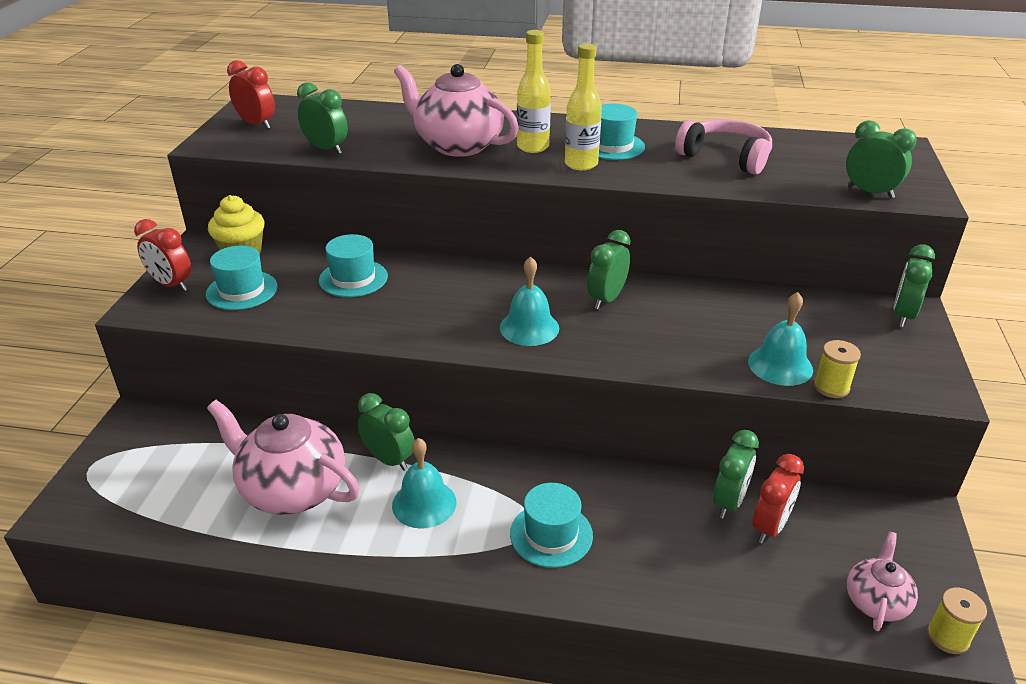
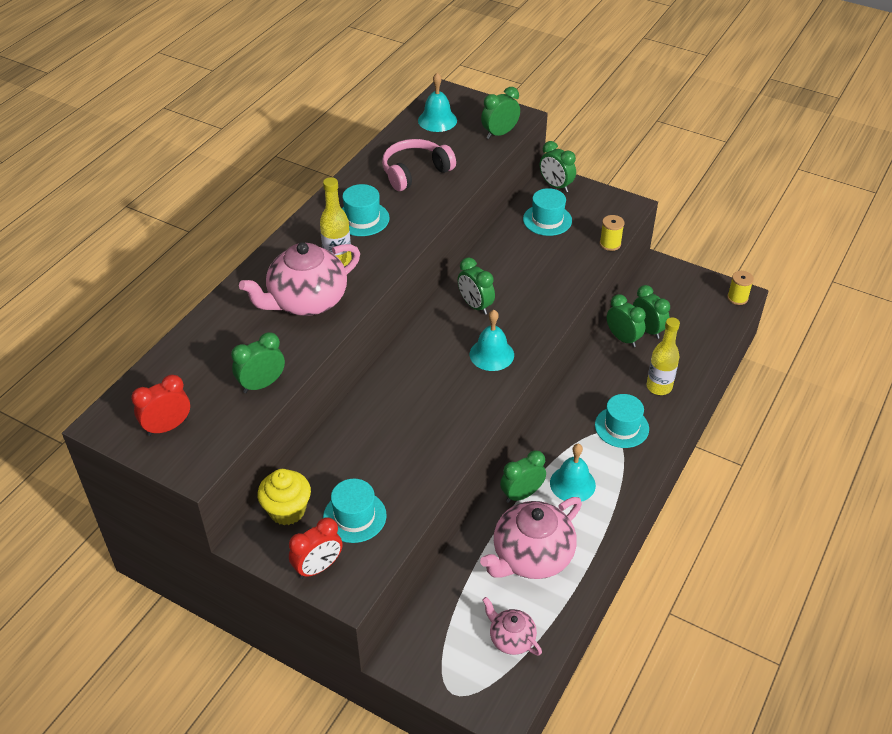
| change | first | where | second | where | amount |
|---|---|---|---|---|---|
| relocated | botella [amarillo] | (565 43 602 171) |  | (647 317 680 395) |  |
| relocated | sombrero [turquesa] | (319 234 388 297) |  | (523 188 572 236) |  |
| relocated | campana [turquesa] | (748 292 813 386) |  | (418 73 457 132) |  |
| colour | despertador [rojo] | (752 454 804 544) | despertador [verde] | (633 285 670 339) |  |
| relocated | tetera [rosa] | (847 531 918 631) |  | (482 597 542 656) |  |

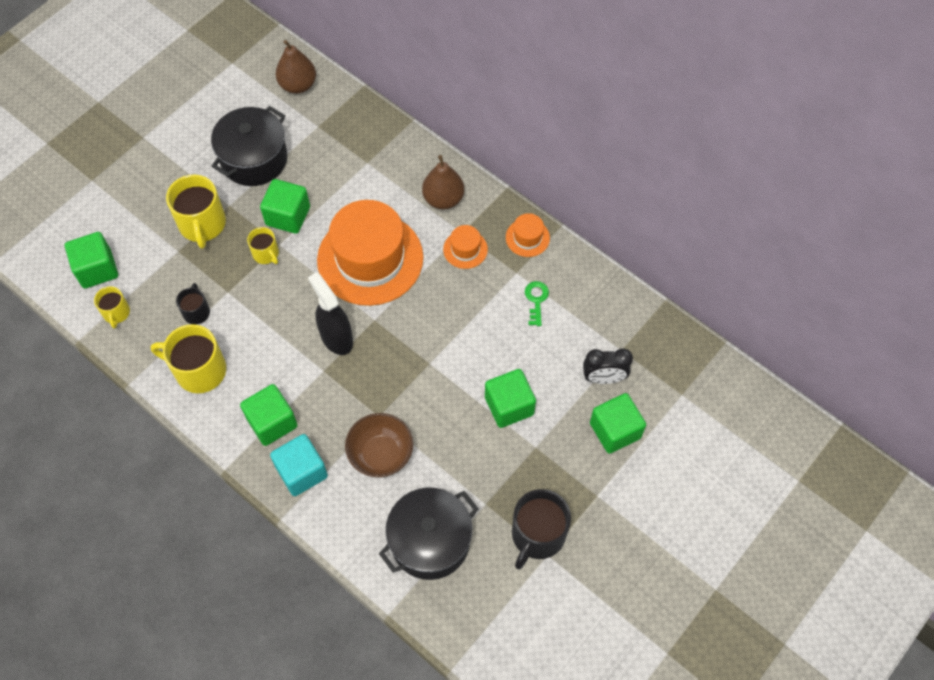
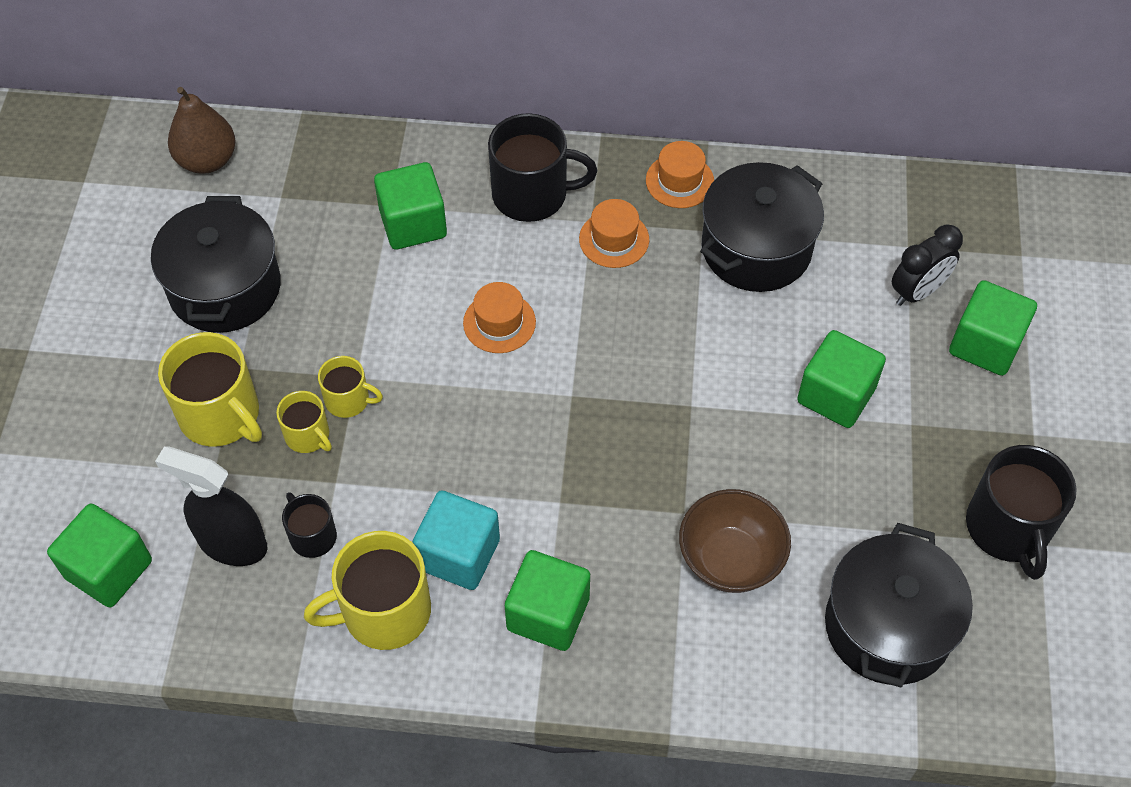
| change | first | where | second | where | amount |
|---|---|---|---|---|---|
| exchanged | pera [marrón] | (422 155 464 209) | taza [negro] | (488 113 597 222) |  |
| relocated | cubo [verde] | (260 179 310 234) |  | (374 162 447 250) |  |
| size | sombrero [naranja] | (317 200 423 306) |  | (463 282 536 353) | x0.42 |
| relocated | pulverizador [negro] | (308 272 353 355) |  | (155 446 267 566) |  |
| exchanged | llave [verde] | (525 281 549 326) | olla [negro] | (700 162 824 292) |  |
| relocated | taza [amarillo] | (94 286 130 328) |  | (276 391 332 453) |  |
| relocated | cubo [turquesa] | (270 434 328 496) |  | (412 490 500 590) |  |

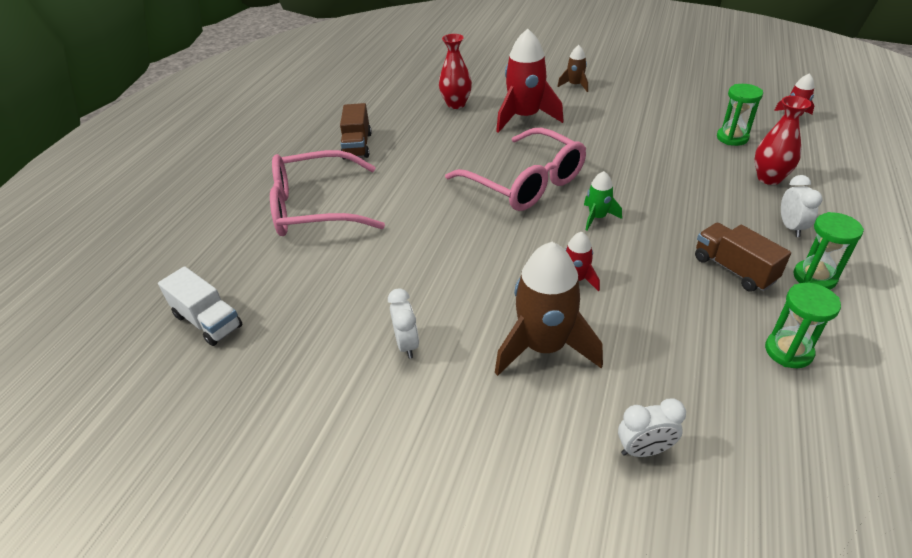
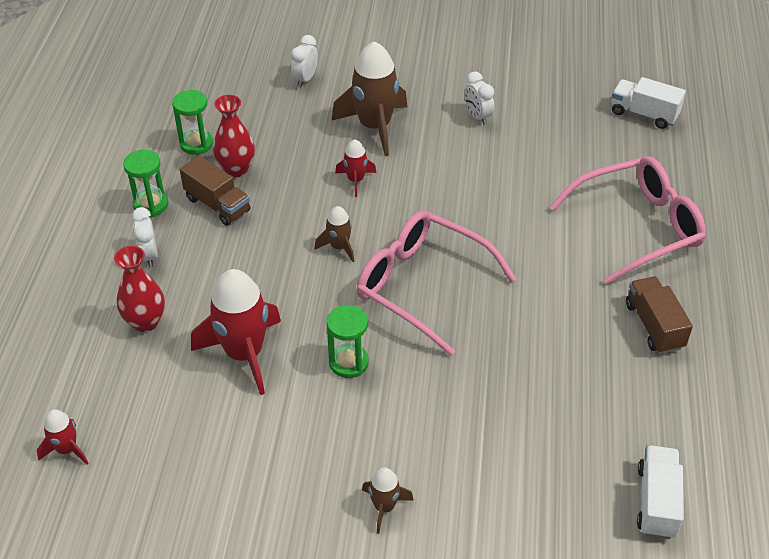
| change | first | where | second | where | amount |
|---|---|---|---|---|---|
| relocated | cohete [rojo] | (496 29 564 133) |  | (191 269 281 395) |  |
| relocated | florero [rojo] | (439 34 472 109) |  | (213 95 255 177) |  |
| relocated | reloj de arena [verde] | (717 84 763 146) |  | (327 305 369 378) |  |
| colour | cohete [verde] | (584 171 622 230) | cohete [marrón] | (315 206 354 262) |  |
| spun | despertador [blanco] | (618 399 686 457) |  | (291 35 318 87) | 45 degrees counterclockwise |
| appeared |  |  | camión [blanco] | (637 445 684 539) |  |

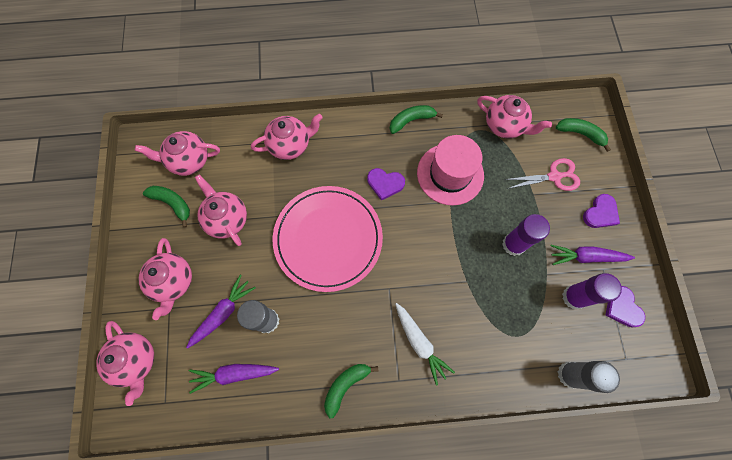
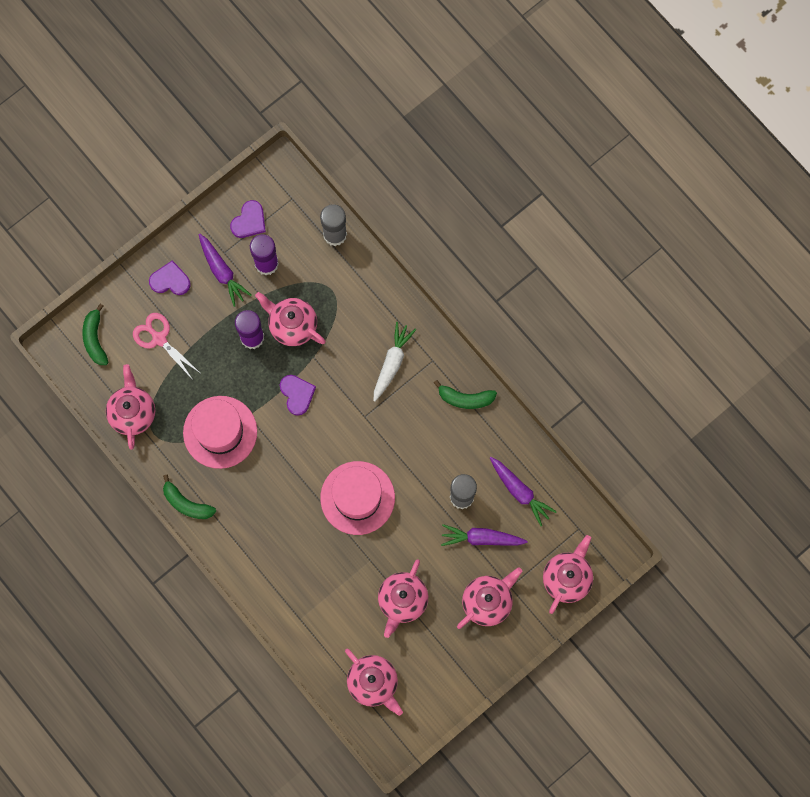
| change | first | where | second | where | amount |
|---|---|---|---|---|---|
| relocated | tetera [rosa] | (251 114 323 160) |  | (255 292 326 346) |  |
| relocated | corazón [morado] | (367 168 405 201) |  | (280 375 316 416) |  |
| missing | plátano [verde] | (143 186 190 228) |  |  |  |
| exchanged | plato [rosa] | (273 186 383 292) | sombrero [rosa] | (320 461 395 535) |  |

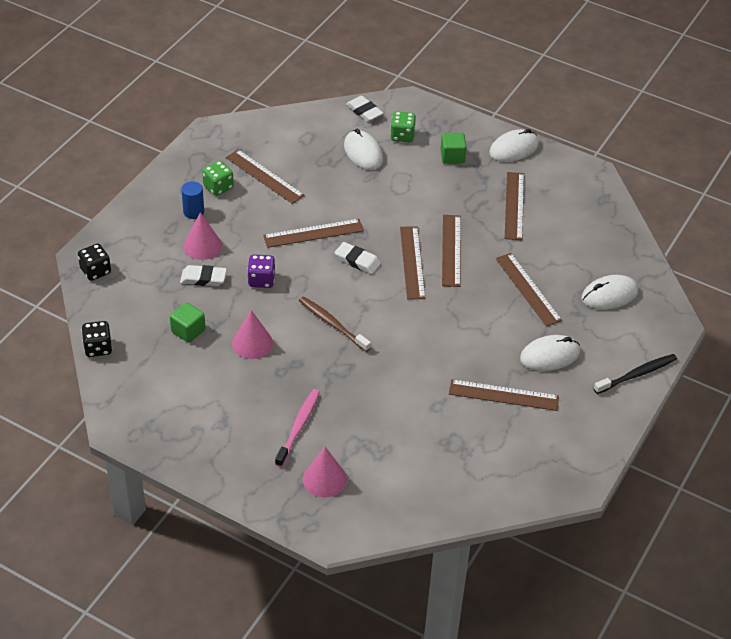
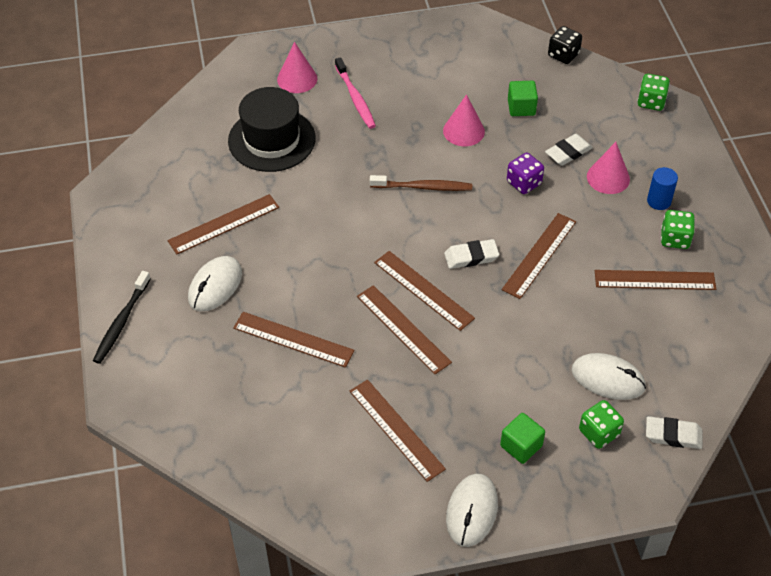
| change | first | where | second | where | amount |
|---|---|---|---|---|---|
| colour | dado [negro] | (78 244 111 281) | dado [verde] | (637 74 670 111) |  |
| missing | ratón [blanco] | (581 275 638 310) |  |  |  |
| appeared |  |  | sombrero [negro] | (228 87 315 172) |  |

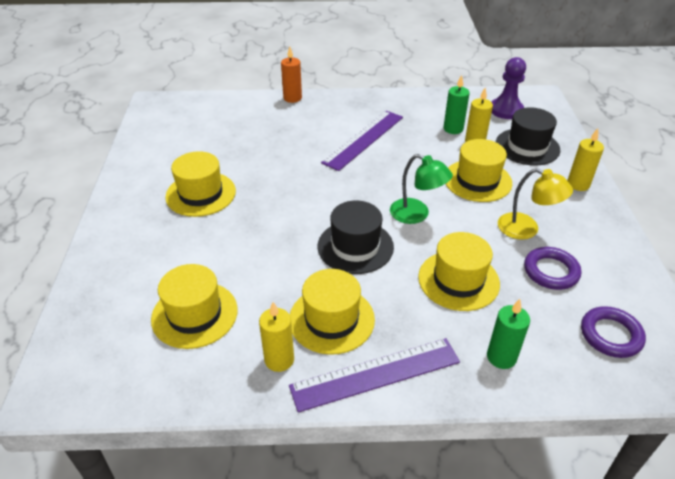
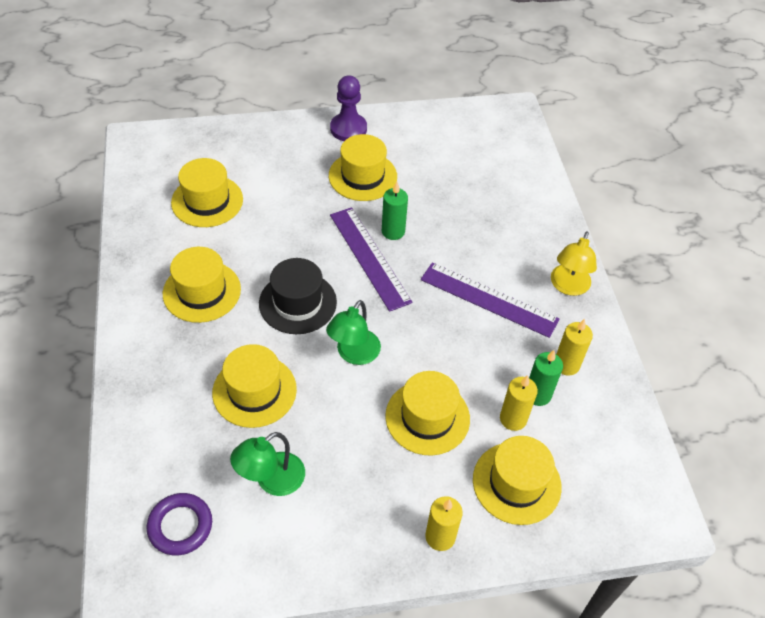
| change | first | where | second | where | amount |
|---|---|---|---|---|---|
| missing | vela [naranja] | (281 46 302 103) |  |  |  |
| relocated | peón [morado] | (492 57 526 119) |  | (330 75 367 141) |  |
| colour | sombrero [negro] | (496 107 560 165) | sombrero [amarillo] | (473 436 562 525) |  |
| relocated | lámpara [amarillo] | (498 168 573 240) |  | (551 232 597 296) |  |
| exchanged | anillo [morado] | (524 247 581 290) | lámpara [verde] | (230 432 305 496) |  |
| relocated | vela [verde] | (487 299 530 369) |  | (382 182 408 240) |  |
| relocated | vela [amarillo] | (259 302 294 372) |  | (556 319 593 376) |  |
| relocated | regla [morado] | (289 338 460 413) |  | (330 207 413 312) |  |

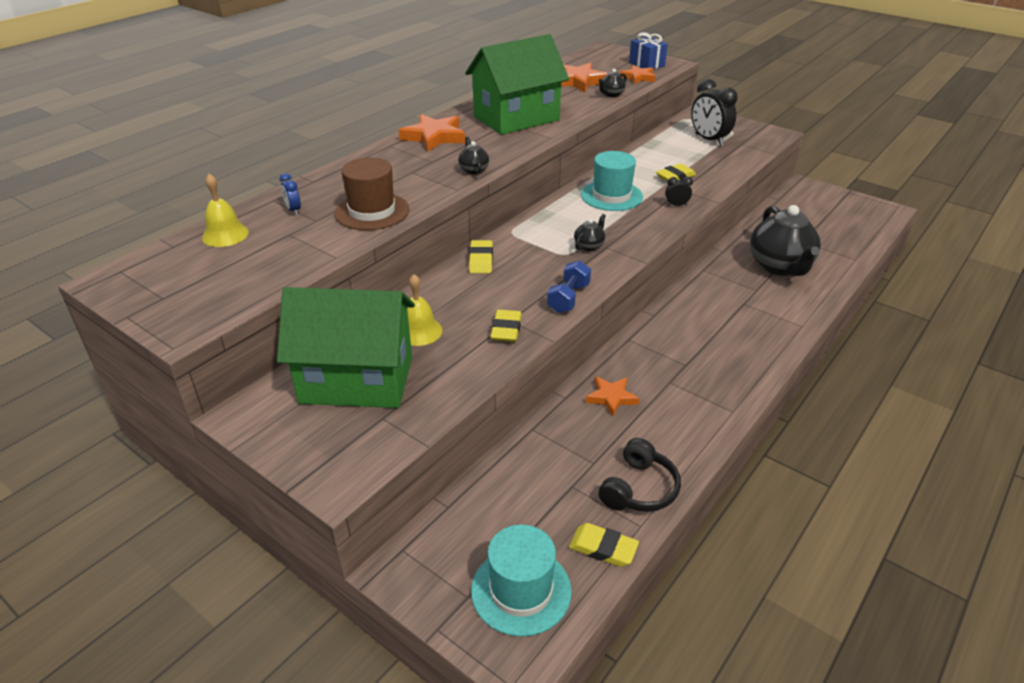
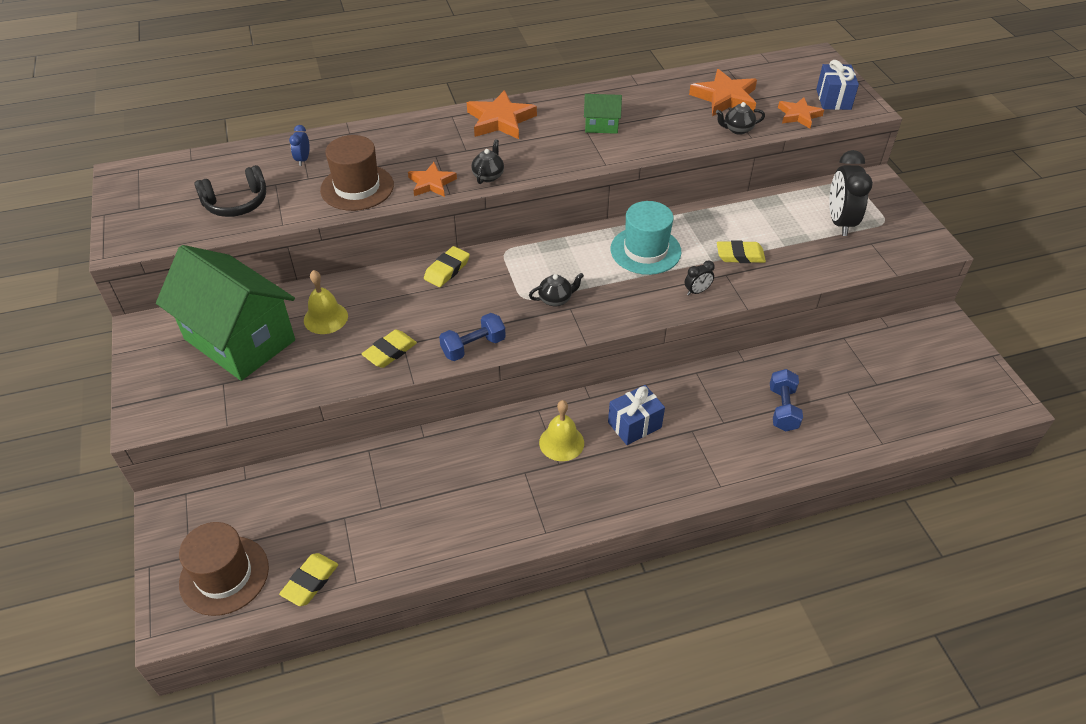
| change | first | where | second | where | amount |
|---|---|---|---|---|---|
| size | casa [verde] | (465 34 569 135) |  | (584 94 622 134) | x0.42 |
| relocated | campana [amarillo] | (202 174 249 247) |  | (539 400 584 461) |  |
| spun | despertador [negro] | (665 177 693 206) |  | (685 261 715 295) | 120 degrees clockwise |
| exchanged | tetera [negro] | (750 205 821 276) | mancuerna [azul] | (770 369 803 431) |  |
| relocated | estrella [naranja] | (586 376 639 416) |  | (408 162 457 197) |  |
| relocated | auriculares [negro] | (598 438 681 512) |  | (194 165 266 217) |  |
| spun | goma de borrar [amarillo] | (569 523 639 567) |  | (279 553 338 606) | 60 degrees clockwise |
| colour | sombrero [turquesa] | (471 524 572 637) | sombrero [marrón] | (179 522 269 616) |  |
| appeared |  |  | regalo [azul] | (608 385 665 445) |  |

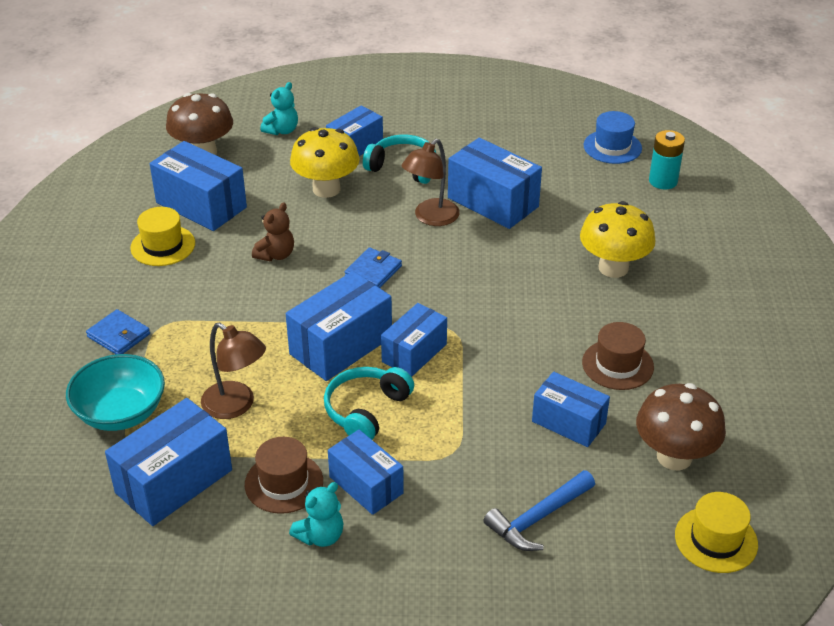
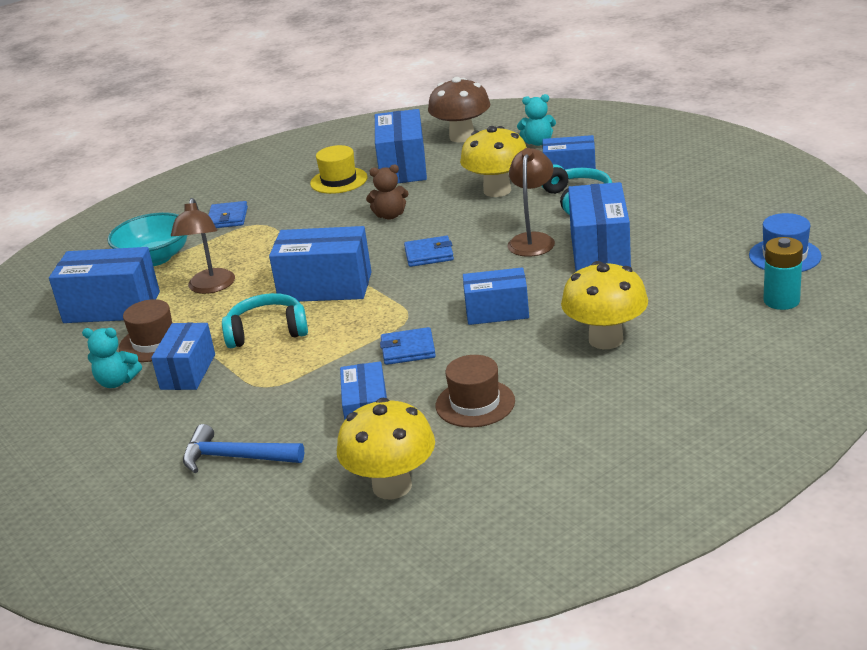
| change | first | where | second | where | amount |
|---|---|---|---|---|---|
| spun | lámpara [marrón] | (401 139 460 226) |  | (508 148 555 257) | 105 degrees clockwise |
| relocated | caja [azul] | (381 303 447 377) |  | (463 267 529 325) |  |
| colour | seta [marrón] | (636 383 726 471) | seta [amarillo] | (337 398 435 500) |  |
| missing | sombrero [amarillo] | (675 492 758 573) |  |  |  |
| appeared |  |  | cartera [azul] | (380 327 436 365) |  |

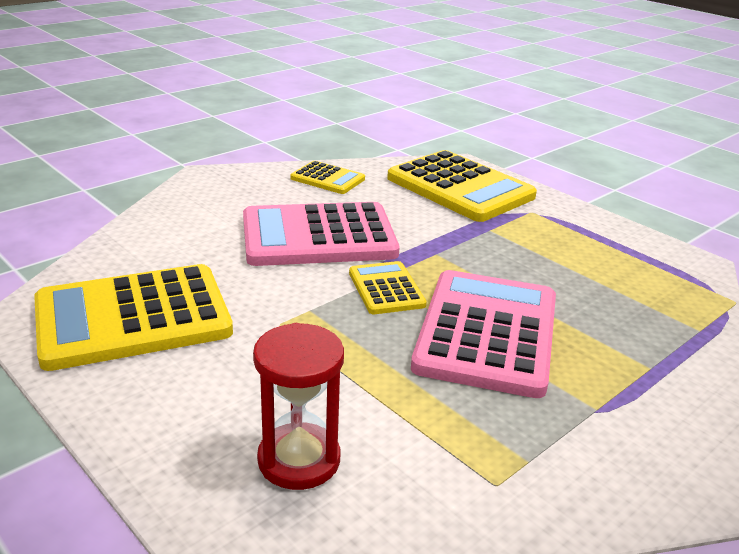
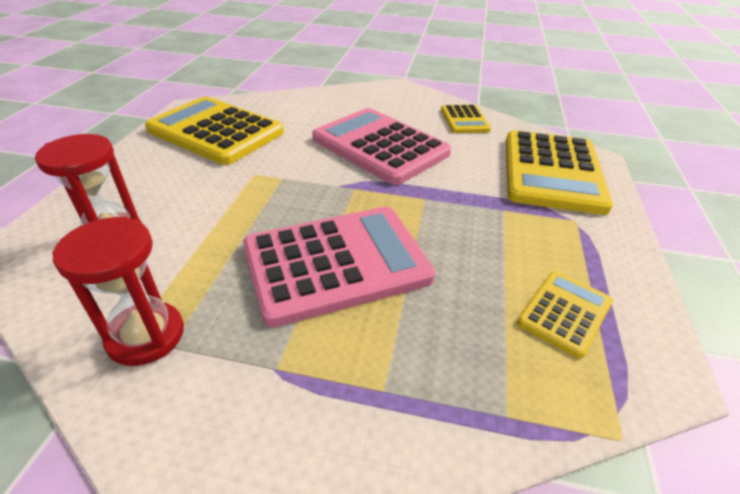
| change | first | where | second | where | amount |
|---|---|---|---|---|---|
| relocated | calculadora [amarillo] | (349 261 427 314) |  | (517 271 613 358) |  |
| appeared |  |  | reloj de arena [rojo] | (52 217 184 366) |  |

